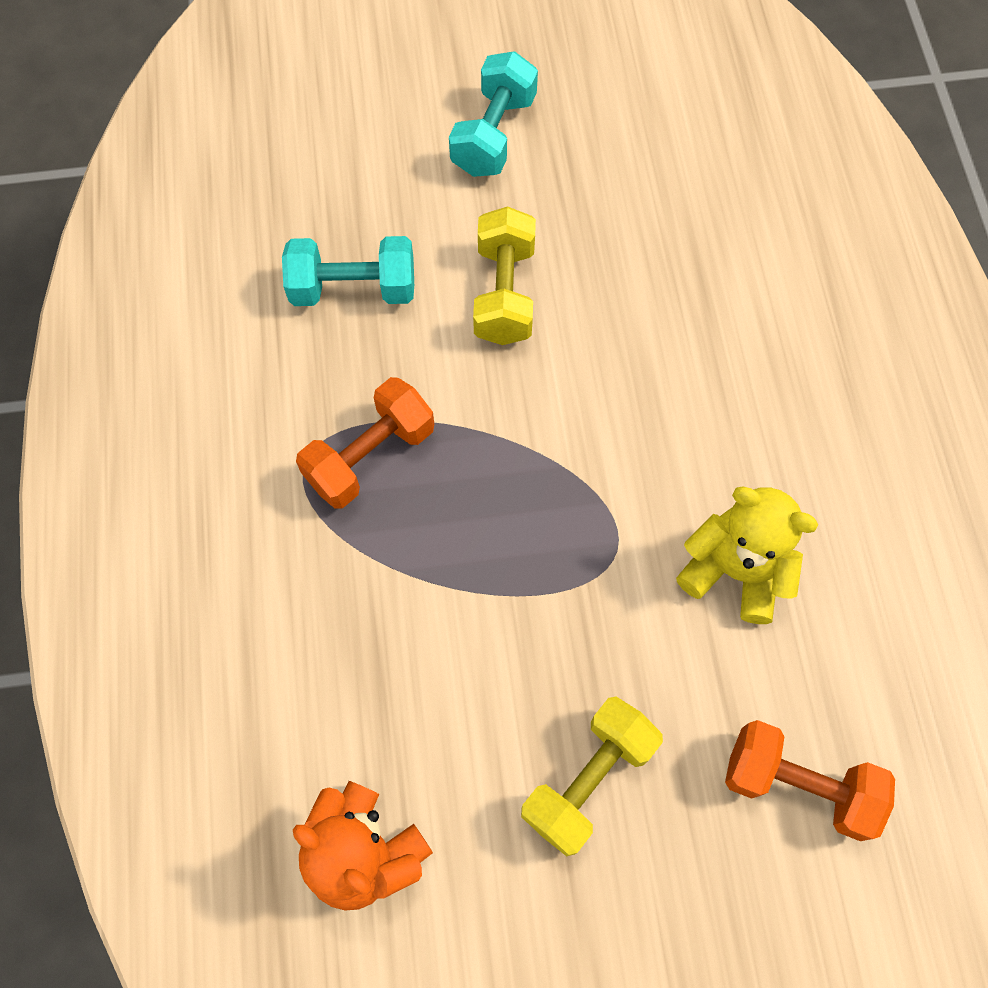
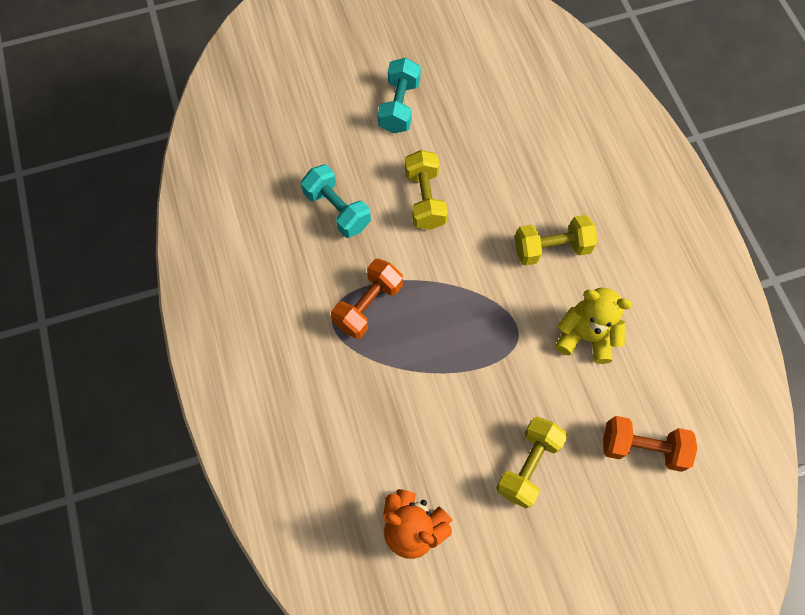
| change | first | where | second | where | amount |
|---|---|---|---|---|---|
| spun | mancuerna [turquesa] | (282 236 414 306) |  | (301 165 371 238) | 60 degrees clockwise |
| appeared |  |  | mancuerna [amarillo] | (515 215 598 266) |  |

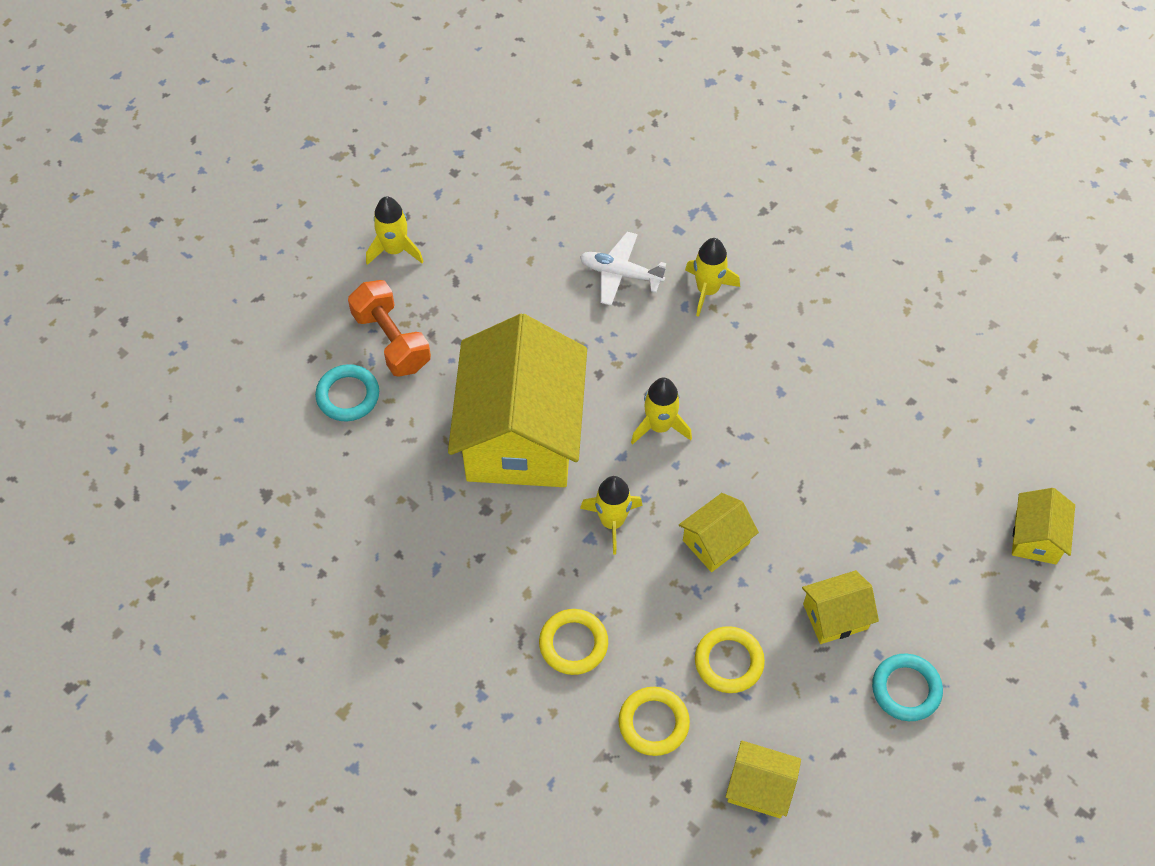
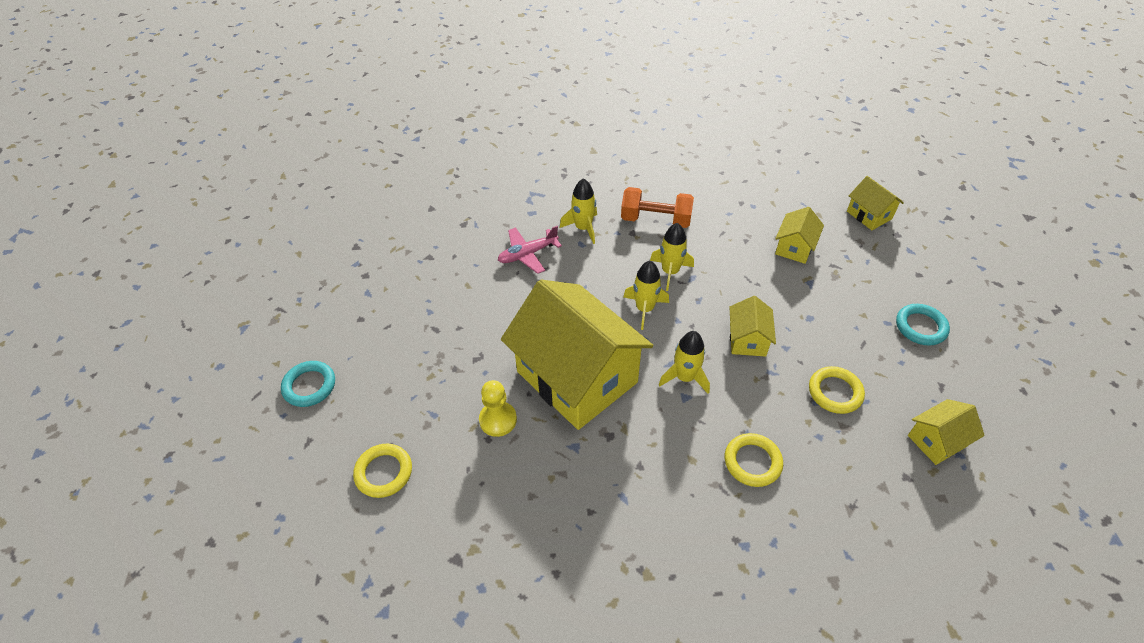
| change | first | where | second | where | amount |
|---|---|---|---|---|---|
| relocated | cohete [amarillo] | (366 196 424 265) |  | (650 223 694 291) |  |
| colour | avión [blanco] | (580 232 666 306) | avión [rosa] | (498 226 562 274) |  |
| relocated | mancuerna [naranja] | (348 280 431 377) |  | (621 187 694 228) |  |
| relocated | anillo [turquesa] | (315 364 379 421) |  | (281 361 335 407) |  |
| relocated | casa [amarillo] | (802 570 879 644) |  | (775 207 824 264) |  |
| relocated | anillo [amarillo] | (618 687 690 756) |  | (353 444 412 498) |  |
| appeared |  |  | peón [amarillo] | (479 380 517 437) |  |

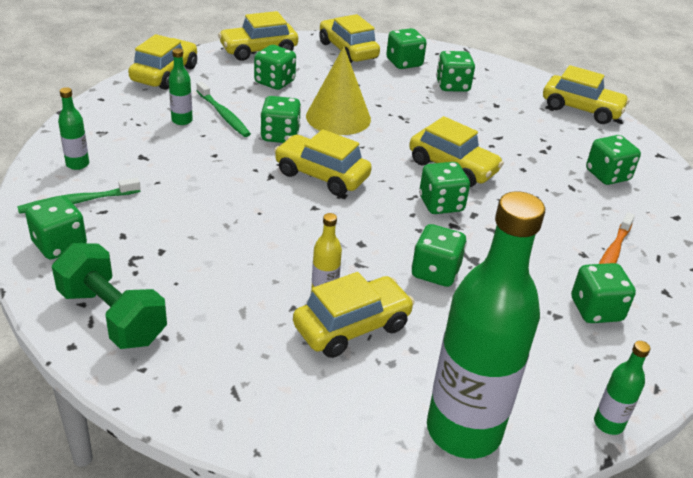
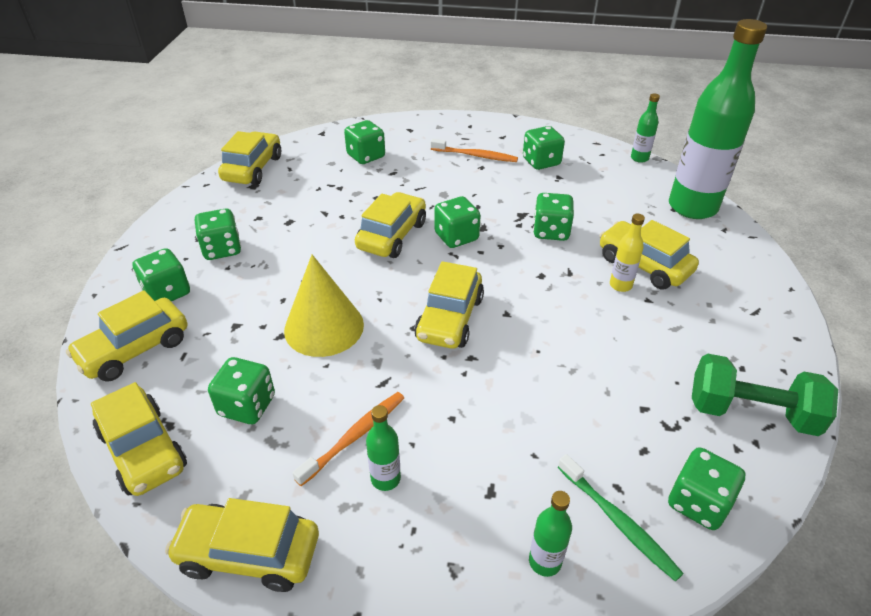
| change | first | where | second | where | amount |
|---|---|---|---|---|---|
| colour | cepillo de dientes [verde] | (197 81 251 137) | cepillo de dientes [naranja] | (293 392 404 486) |  |
| missing | dado [verde] | (260 96 301 143) |  |  |  |
| spun | mancuerna [verde] | (52 243 167 349) |  | (692 354 838 436) | 75 degrees clockwise |

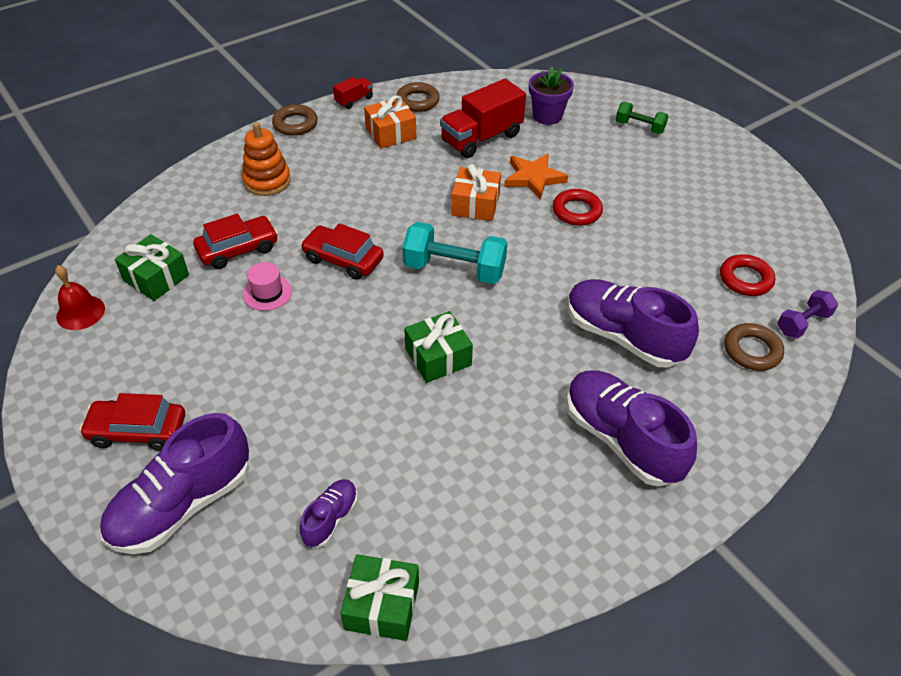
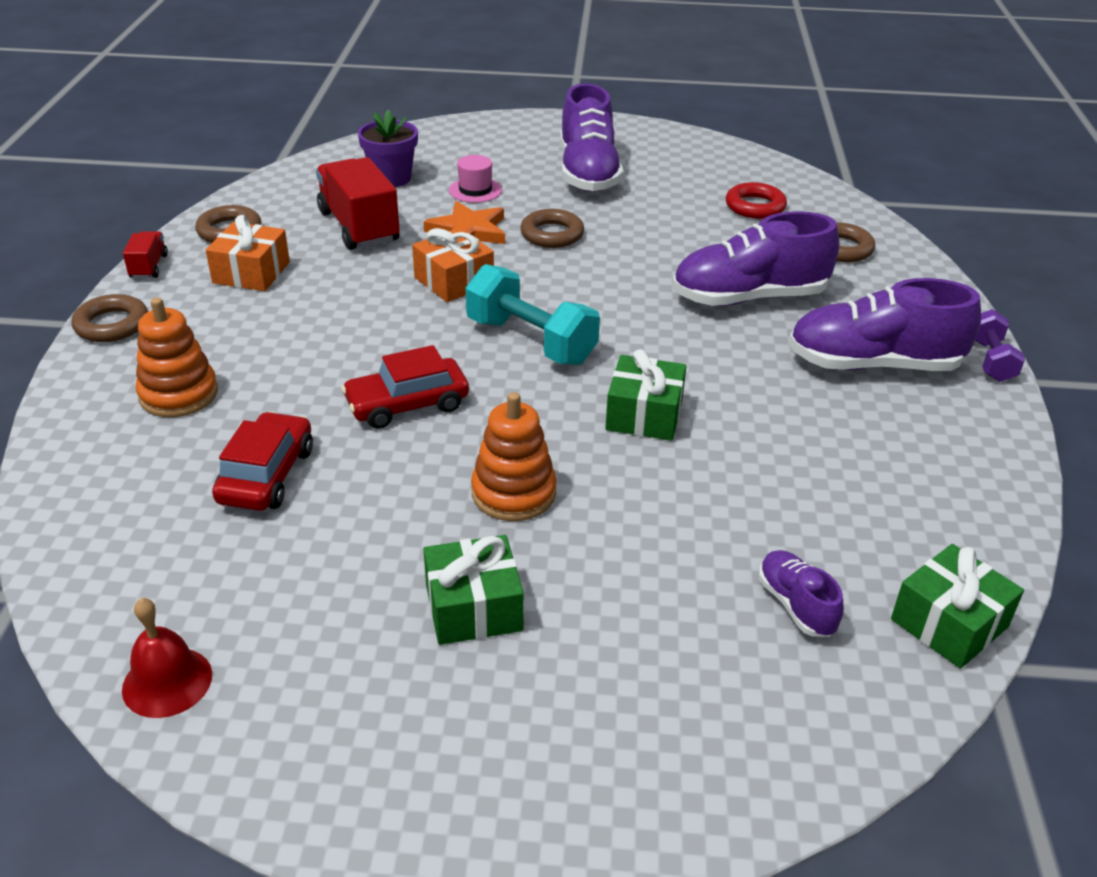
| change | first | where | second | where | amount |
|---|---|---|---|---|---|
| spun | camión [rojo] | (440 79 526 158) |  | (316 157 400 250) | 150 degrees clockwise |
| missing | mancuerna [verde] | (616 102 668 134) |  |  |  |
| colour | anillo [rojo] | (553 189 603 226) | anillo [marrón] | (520 209 584 248) |  |
| spun | mancuerna [turquesa] | (402 222 508 284) |  | (465 264 600 365) | 75 degrees clockwise |
| relocated | regalo [verde] | (115 234 189 301) |  | (423 535 524 645) |  |
| relocated | sombrero [rosa] | (243 262 292 311) |  | (449 155 502 203) |  |
| relocated | mancuerna [morado] | (778 290 838 338) |  | (975 309 1025 382) |  |
| missing | coche [rojo] | (79 393 185 451) |  |  |  |
| relocated | zapato [morado] | (100 413 249 554) |  | (560 83 623 192) |  |
| appeared |  |  | juguete apilable [naranja] | (471 392 557 521) |  |

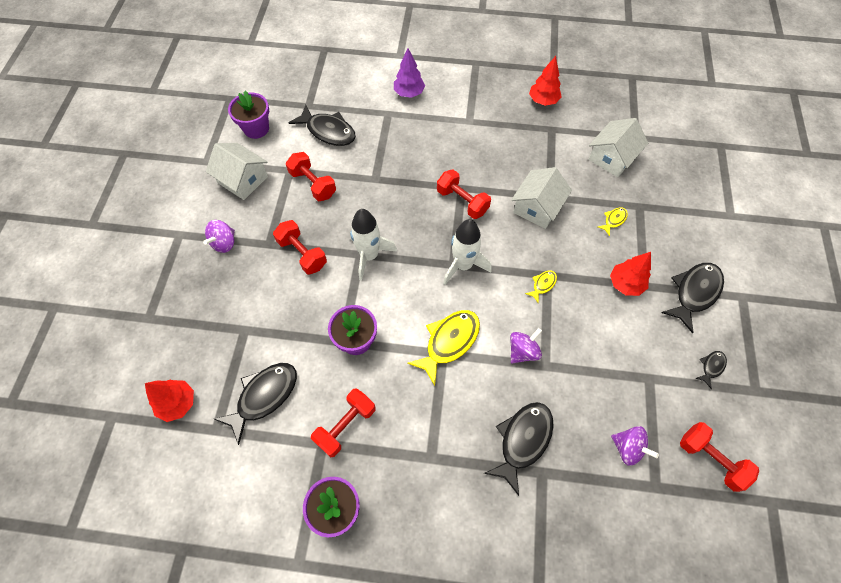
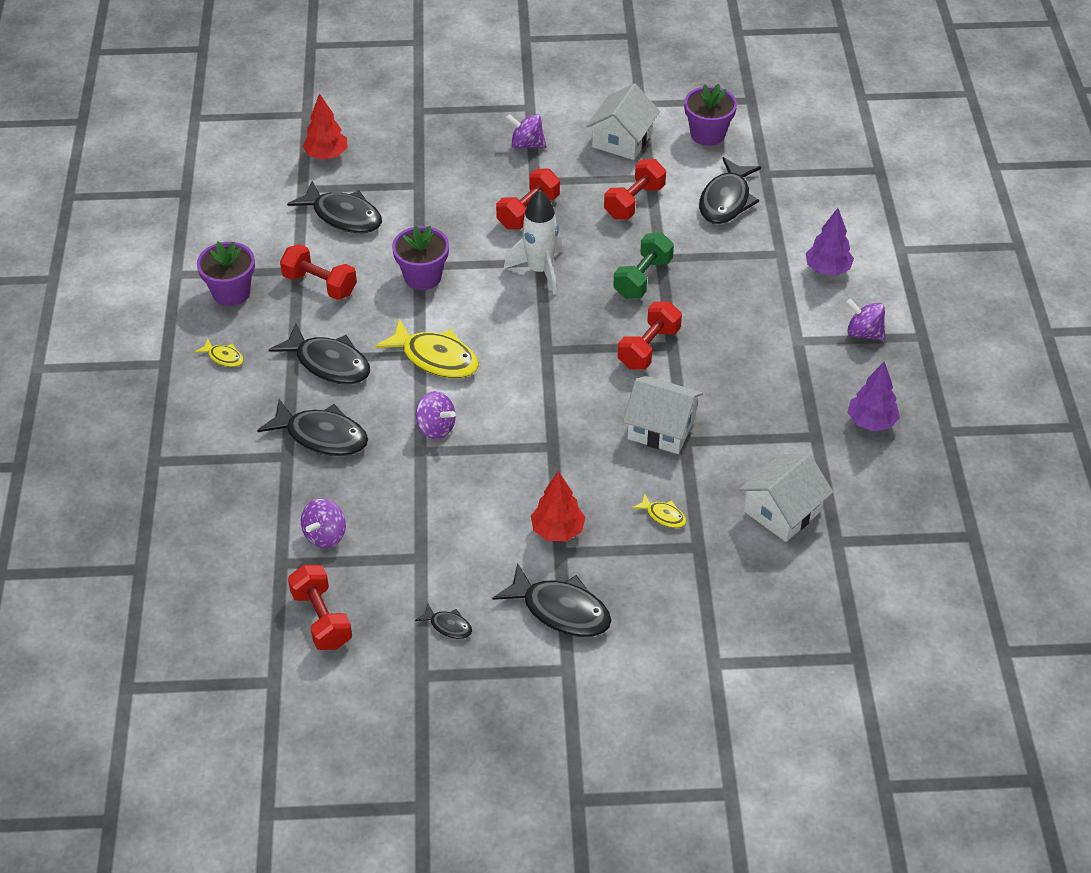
| change | first | where | second | where | amount |
|---|---|---|---|---|---|
| colour | árbol [rojo] | (529 56 562 106) | árbol [morado] | (847 362 900 432) |  |
| spun | casa [blanco] | (588 118 648 177) |  | (739 453 833 542) | 75 degrees counterclockwise |
| missing | cohete [blanco] | (443 219 492 285) |  |  |  |
| relocated | pez [amarillo] | (525 271 557 303) |  | (195 339 244 367) |  |
| spun | mancuerna [rojo] | (680 422 759 492) |  | (288 565 352 650) | 60 degrees counterclockwise |
| appeared |  |  | mancuerna [verde] | (613 232 674 299) |  |
| appeared |  |  | peonza [morado] | (846 299 885 341) |  |
| appeared |  |  | pez [negro] | (269 323 370 384) |  |

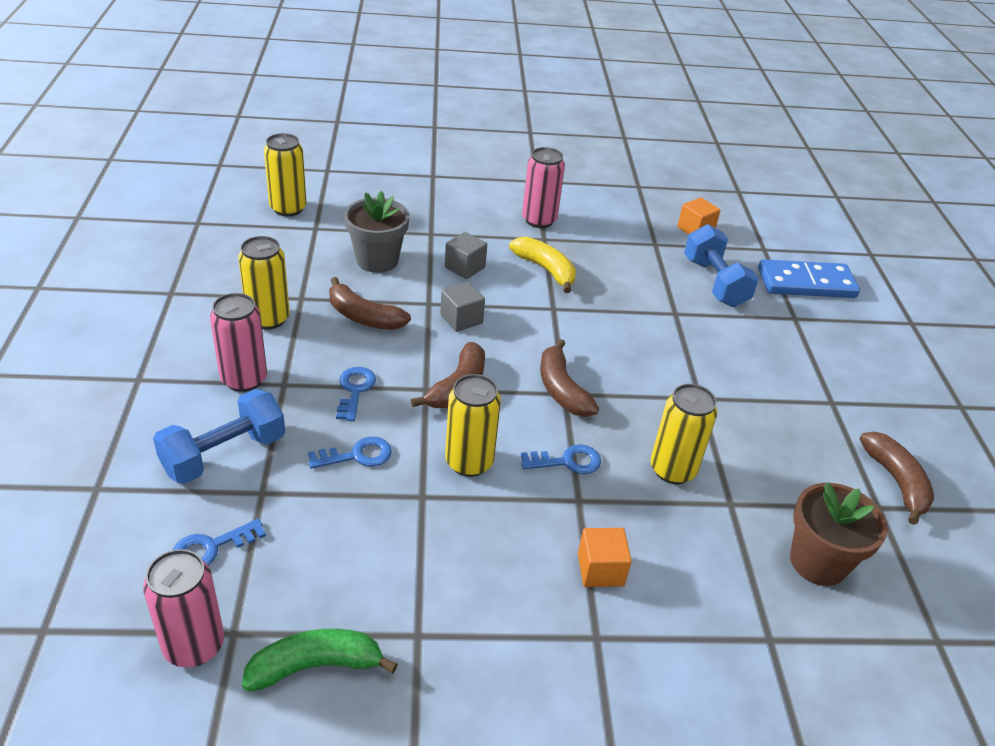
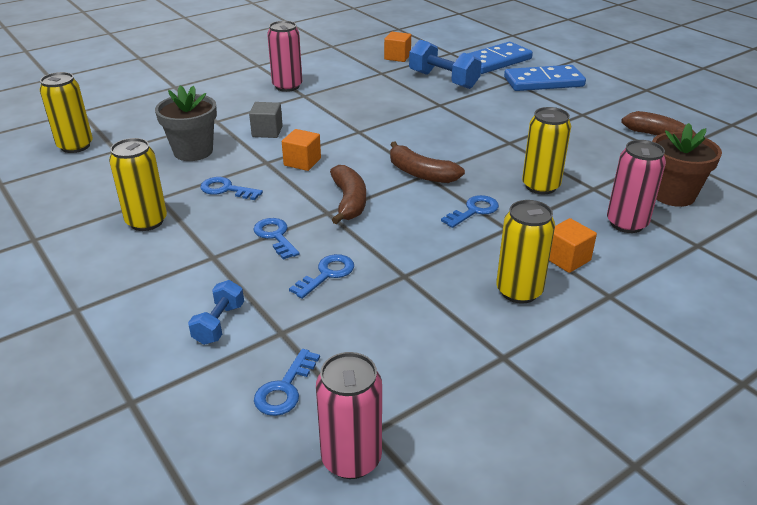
| change | first | where | second | where | amount |
|---|---|---|---|---|---|
| missing | plátano [amarillo] | (509 237 576 293) |  |  |  |
| exchanged | plátano [marrón] | (329 277 411 330) | llave [azul] | (200 177 263 200) |  |
| colour | cubo [gris] | (440 282 485 332) | cubo [naranja] | (282 129 321 171) |  |
| relocated | lata [rosa] | (210 293 267 392) |  | (607 140 666 233) |  |
| relocated | lata [amarillo] | (445 374 501 477) |  | (496 200 555 304) |  |
| size | mancuerna [azul] | (153 389 285 484) |  | (188 280 244 345) | x0.58 |
| missing | plátano [verde] | (242 629 398 692) |  |  |  |
| appeared |  |  | ficha de dominó [azul] | (504 65 586 91) |  |

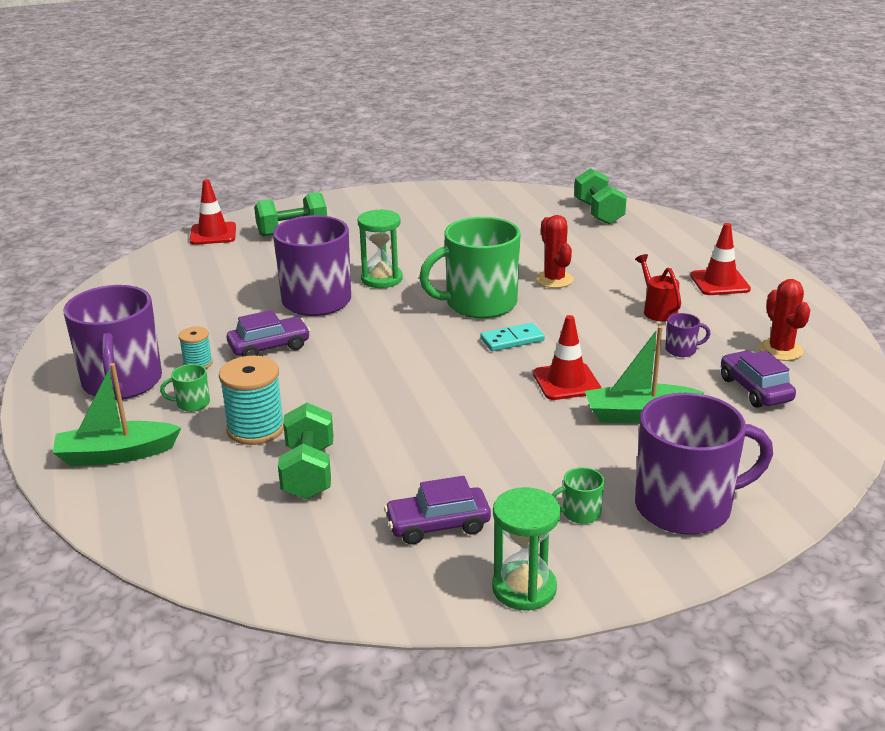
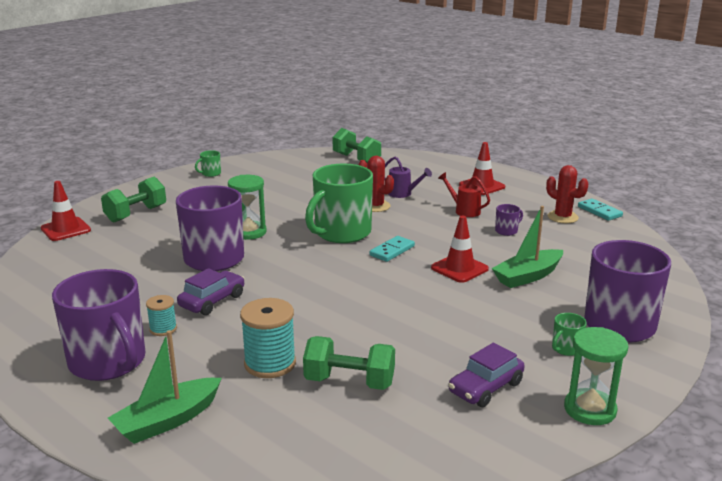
| change | first | where | second | where | amount |
|---|---|---|---|---|---|
| missing | coche [morado] | (721 350 796 408) |  |  |  |
| relocated | taza [verde] | (160 364 210 412) |  | (195 150 221 177) |  |
| spun | mancuerna [verde] | (278 403 333 500) |  | (303 336 395 390) | 45 degrees counterclockwise |
| appeared |  |  | regadera [morado] | (385 157 432 198) |  |
| appeared |  |  | ficha de dominó [turquesa] | (578 199 623 221) |  |

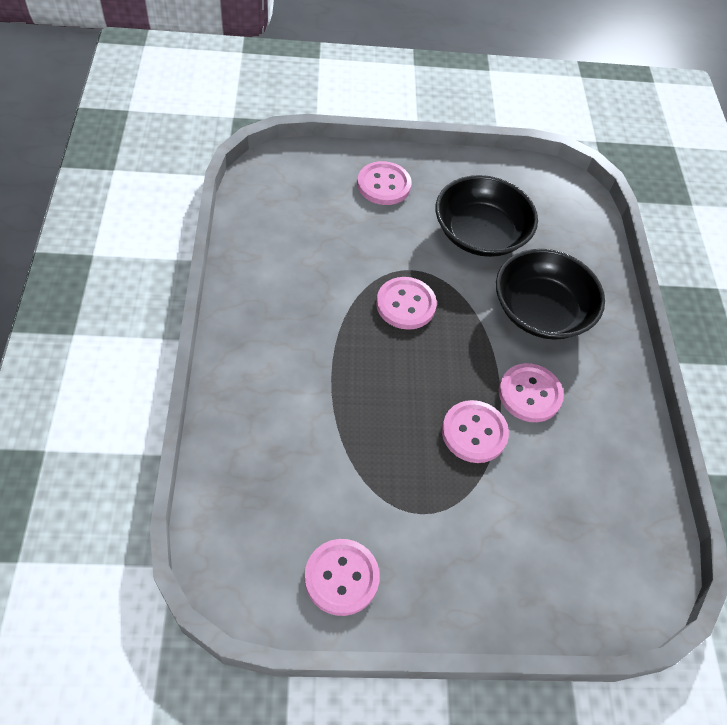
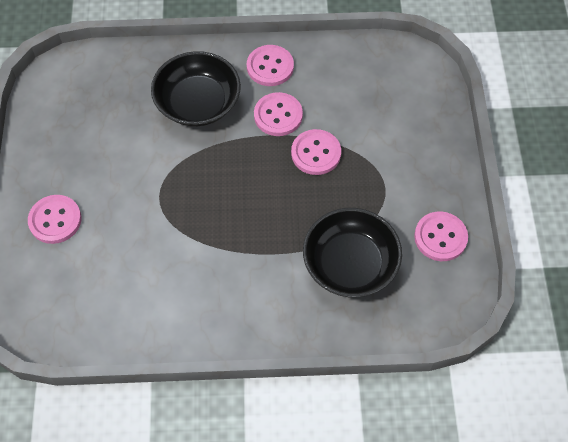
| change | first | where | second | where | amount |
|---|---|---|---|---|---|
| relocated | cuenco [negro] | (436 175 538 257) |  | (303 208 402 298) |  |
| relocated | botón [rosa] | (376 277 437 330) |  | (247 45 294 86) |  |

